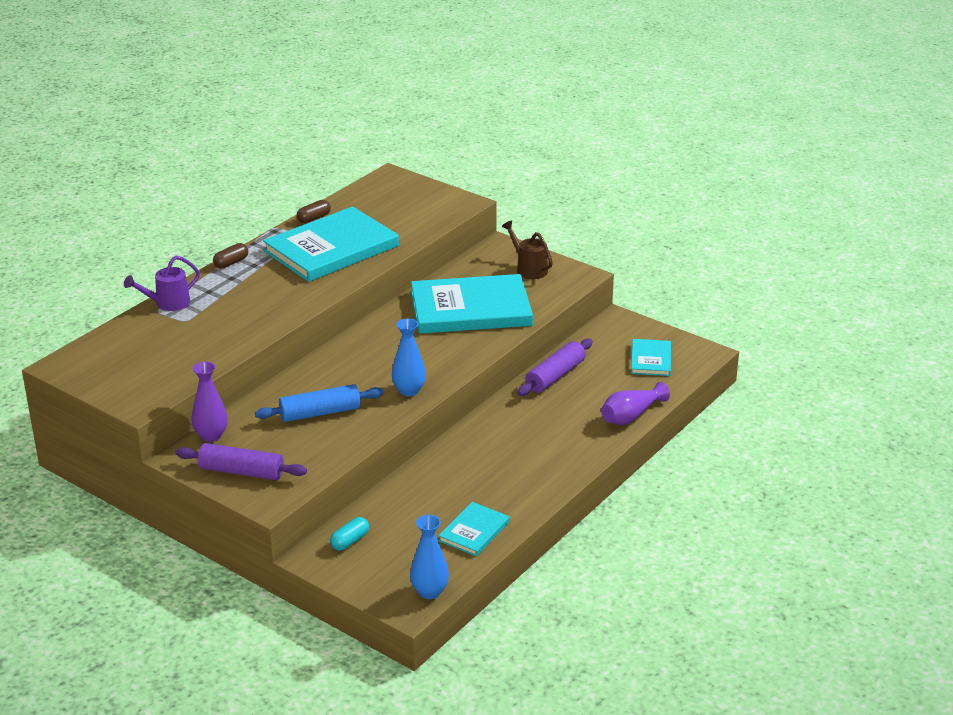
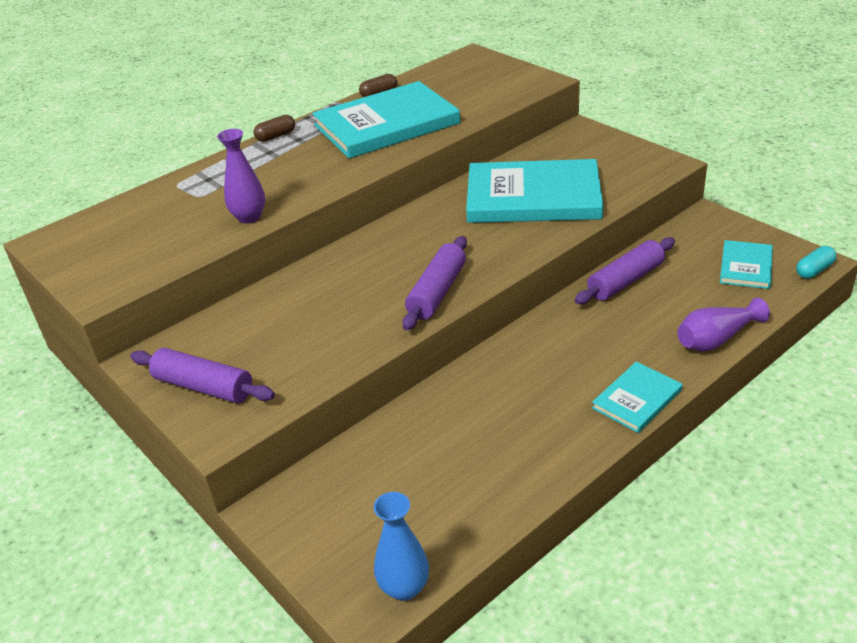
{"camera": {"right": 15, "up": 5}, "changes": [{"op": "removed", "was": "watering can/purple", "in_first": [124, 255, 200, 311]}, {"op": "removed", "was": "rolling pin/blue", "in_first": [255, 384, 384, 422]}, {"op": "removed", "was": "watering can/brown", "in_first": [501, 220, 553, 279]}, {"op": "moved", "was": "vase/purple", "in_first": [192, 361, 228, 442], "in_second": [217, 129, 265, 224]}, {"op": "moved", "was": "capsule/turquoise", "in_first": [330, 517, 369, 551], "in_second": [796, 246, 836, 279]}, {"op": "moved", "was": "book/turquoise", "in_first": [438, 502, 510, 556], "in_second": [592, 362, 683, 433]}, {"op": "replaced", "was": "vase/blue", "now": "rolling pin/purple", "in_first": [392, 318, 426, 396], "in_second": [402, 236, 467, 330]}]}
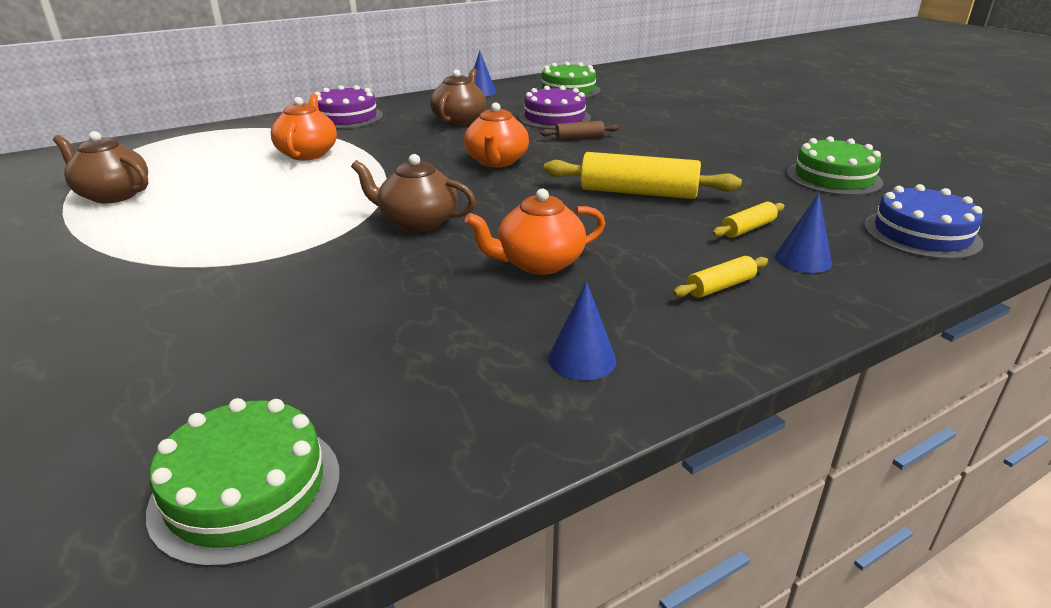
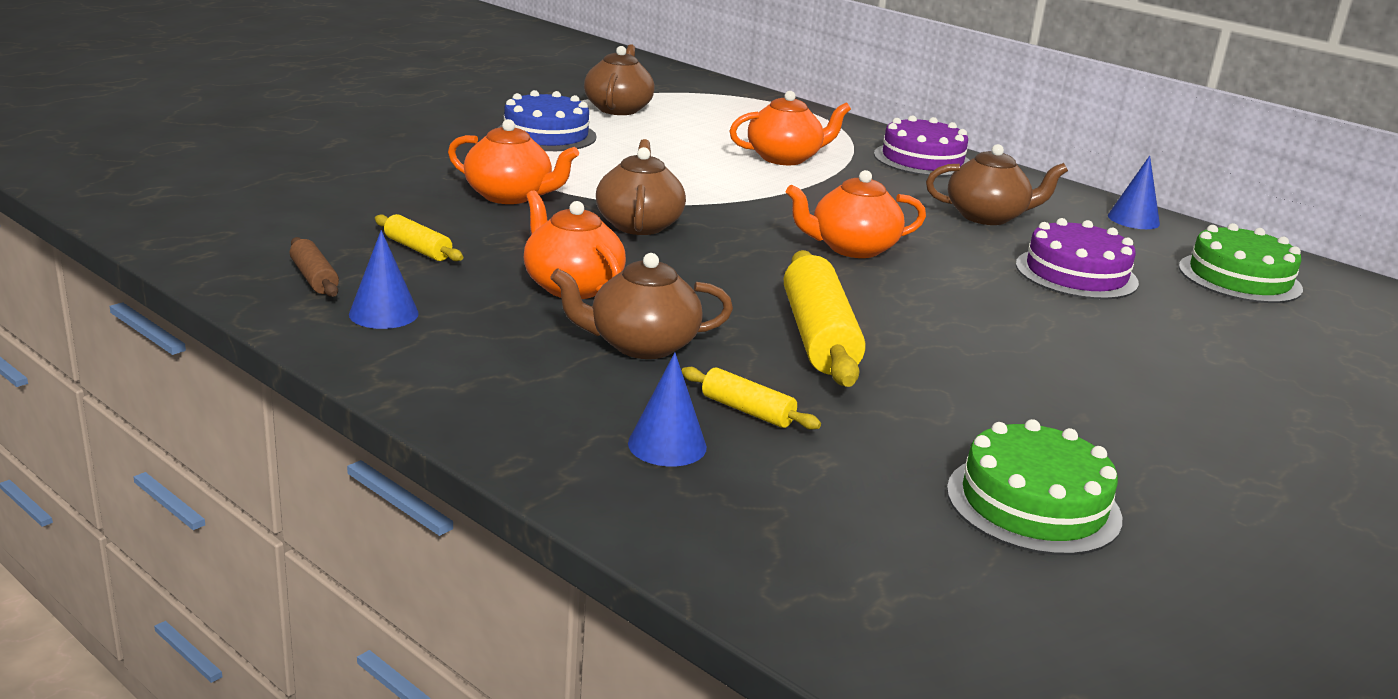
{"camera": {"right": 70, "up": -5}, "changes": [{"op": "removed", "was": "cake/green", "in_first": [146, 398, 340, 567]}, {"op": "added", "now": "teapot/orange", "in_second": [448, 119, 579, 204]}, {"op": "added", "now": "teapot/brown", "in_second": [550, 253, 733, 359]}, {"op": "moved", "was": "rolling pin/brown", "in_first": [540, 121, 619, 140], "in_second": [290, 237, 339, 297]}, {"op": "moved", "was": "rolling pin/yellow", "in_first": [673, 256, 768, 298], "in_second": [375, 214, 463, 261]}, {"op": "moved", "was": "cake/blue", "in_first": [864, 184, 983, 260], "in_second": [498, 90, 597, 151]}]}
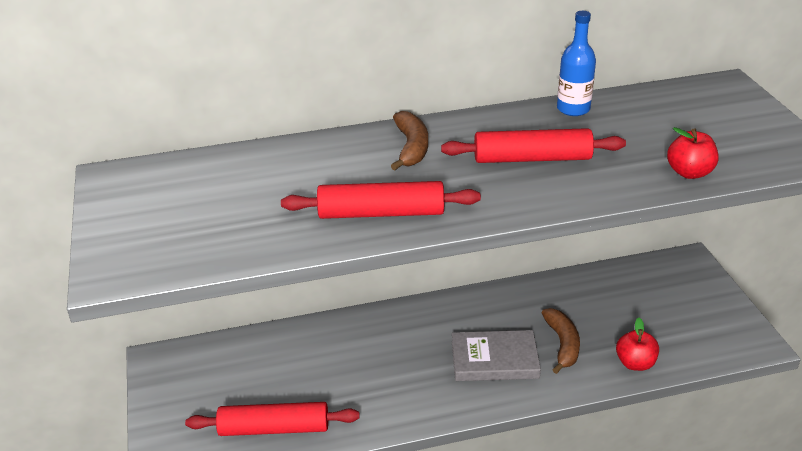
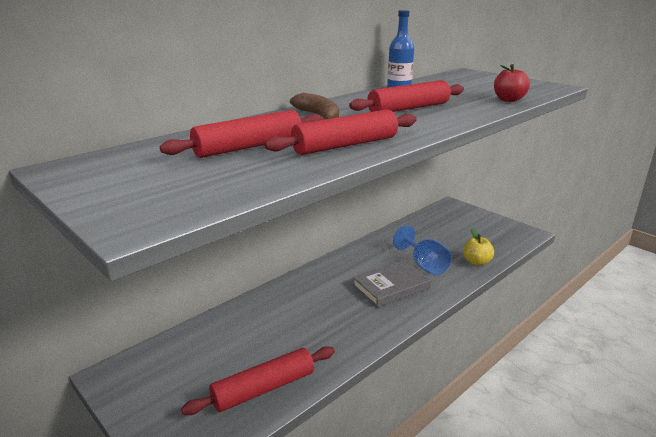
{"camera": {"right": -30, "up": -10}, "changes": [{"op": "added", "now": "rolling pin/red", "in_second": [160, 110, 323, 158]}, {"op": "replaced", "was": "banana/brown", "now": "goblet/blue", "in_first": [542, 308, 580, 374], "in_second": [393, 226, 452, 275]}, {"op": "recoloured", "was": "apple/red", "now": "apple/yellow", "in_first": [616, 318, 659, 371], "in_second": [463, 228, 494, 266]}]}
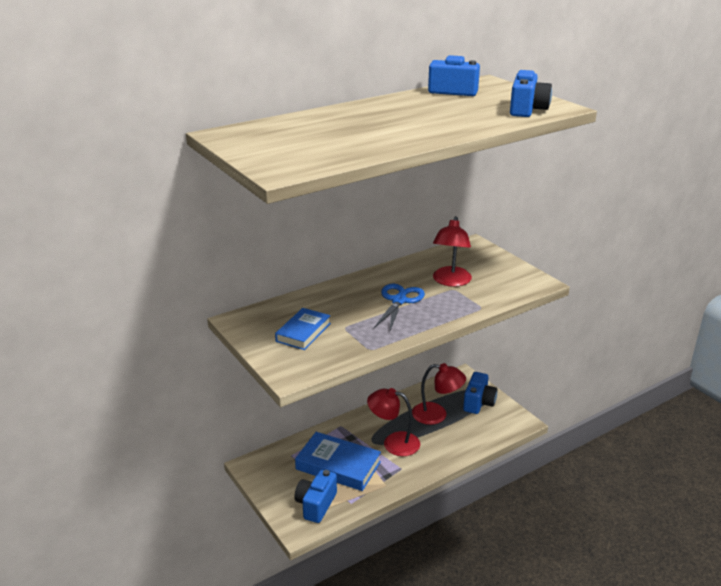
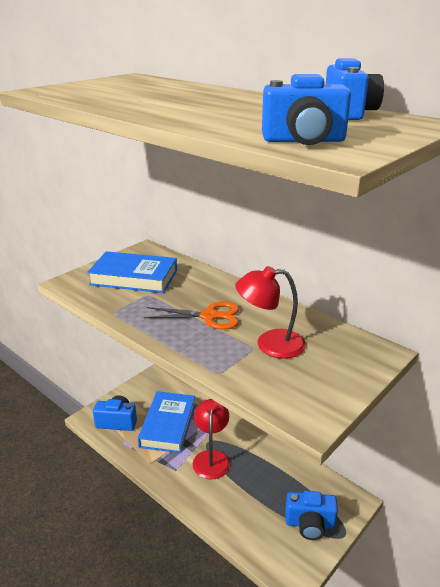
{"camera": {"right": 75, "up": 0}, "changes": [{"op": "removed", "was": "lamp/red", "in_first": [412, 363, 466, 425]}, {"op": "recoloured", "was": "scissors/blue", "now": "scissors/orange", "in_first": [374, 284, 425, 331], "in_second": [144, 301, 239, 330]}, {"op": "resized", "was": "book/blue", "in_first": [275, 308, 331, 350], "in_second": [87, 251, 177, 293], "ratio": 1.58}]}
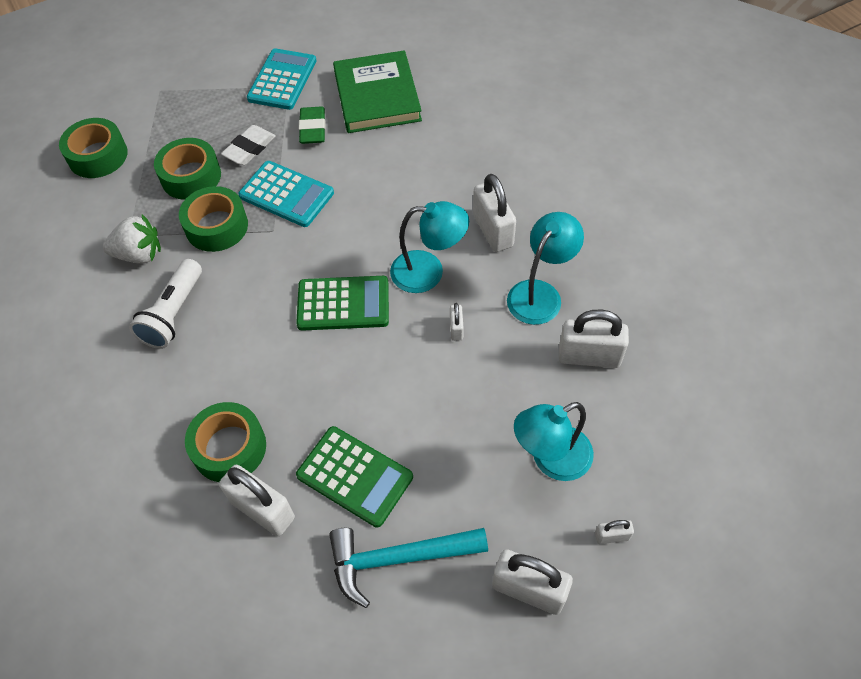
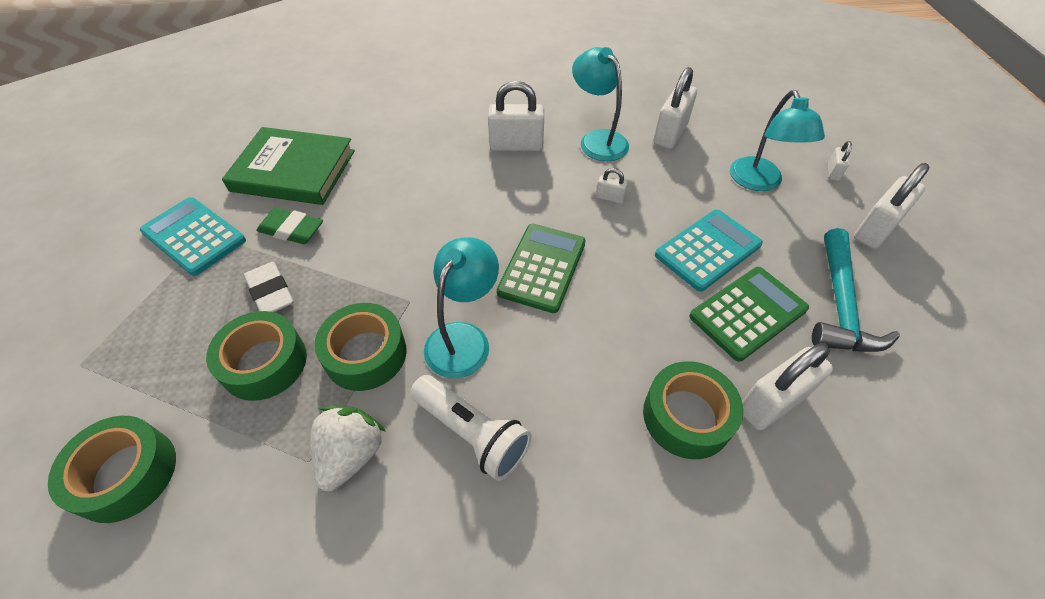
{"camera": {"right": -70, "up": -5}, "changes": [{"op": "moved", "was": "calculator/turquoise", "in_first": [238, 161, 334, 227], "in_second": [655, 210, 763, 292]}, {"op": "moved", "was": "lamp/turquoise", "in_first": [390, 201, 469, 293], "in_second": [424, 237, 499, 378]}]}
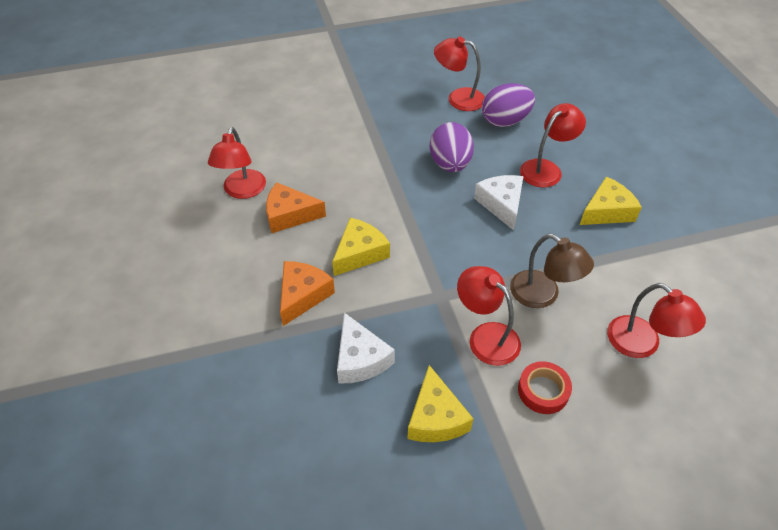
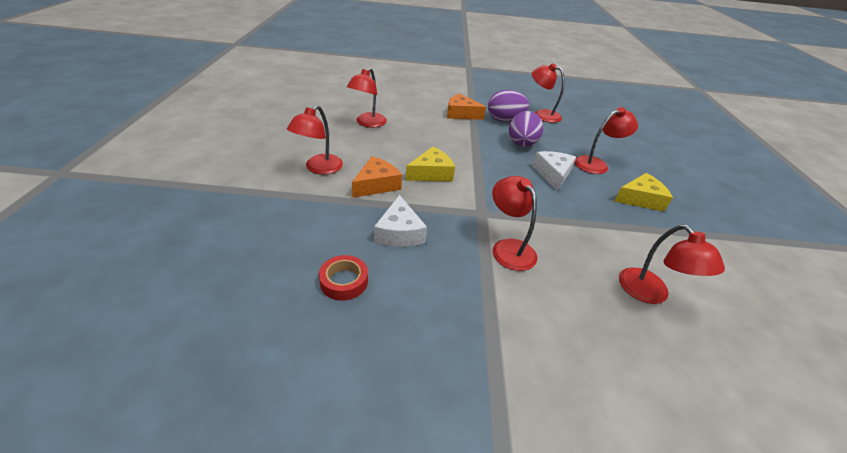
{"camera": {"right": 15, "up": -10}, "changes": [{"op": "removed", "was": "cheese/yellow", "in_first": [407, 365, 473, 442]}, {"op": "removed", "was": "lamp/brown", "in_first": [510, 234, 594, 308]}, {"op": "added", "now": "lamp/red", "in_second": [287, 105, 343, 175]}, {"op": "moved", "was": "cheese/orange", "in_first": [266, 182, 326, 233], "in_second": [447, 94, 486, 120]}, {"op": "moved", "was": "egg/purple", "in_first": [482, 83, 535, 127], "in_second": [488, 90, 529, 122]}, {"op": "moved", "was": "tape/red", "in_first": [518, 361, 572, 414], "in_second": [319, 255, 368, 301]}]}
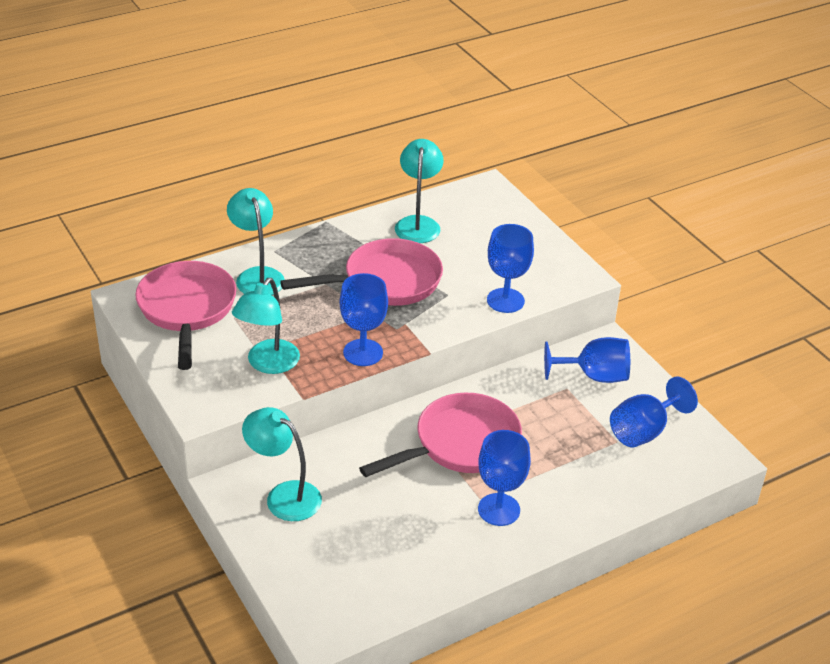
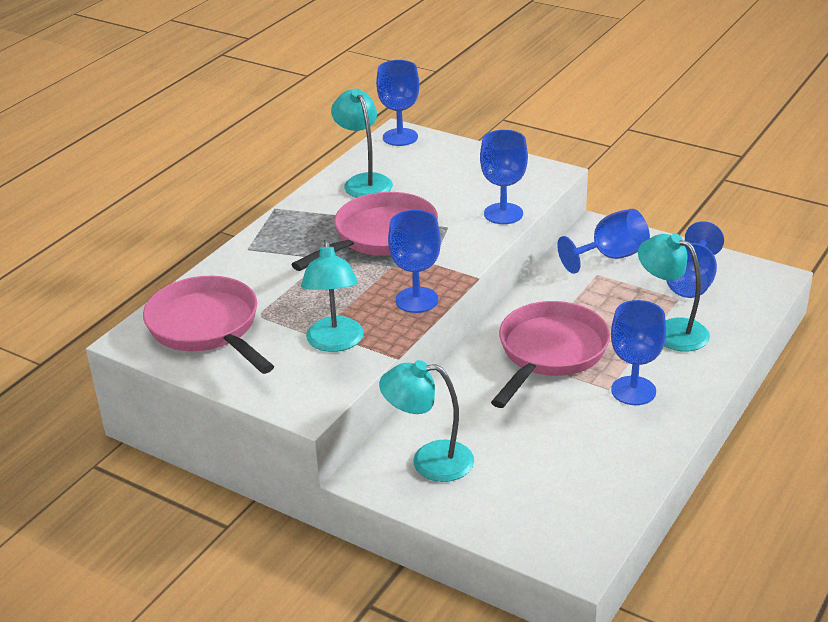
{"camera": {"right": -25, "up": -5}, "changes": [{"op": "added", "now": "goblet/blue", "in_second": [376, 60, 420, 146]}, {"op": "moved", "was": "lamp/turquoise", "in_first": [227, 188, 285, 295], "in_second": [638, 234, 710, 351]}]}
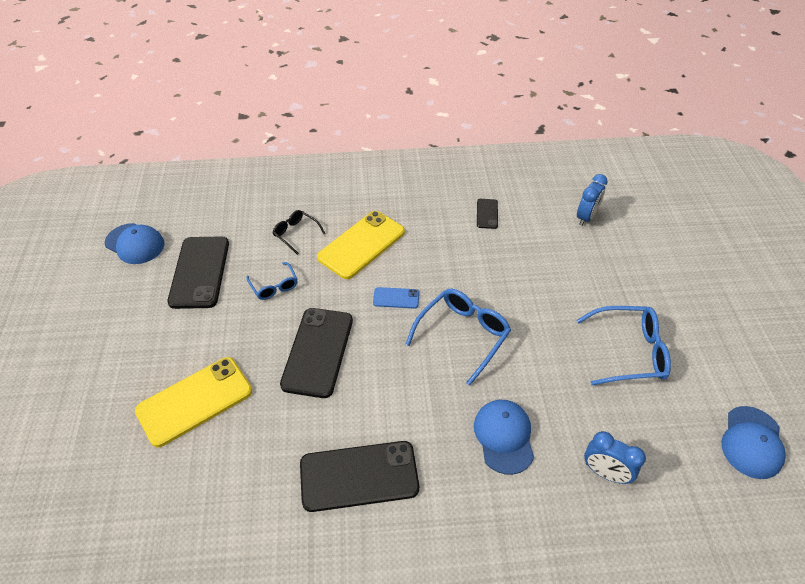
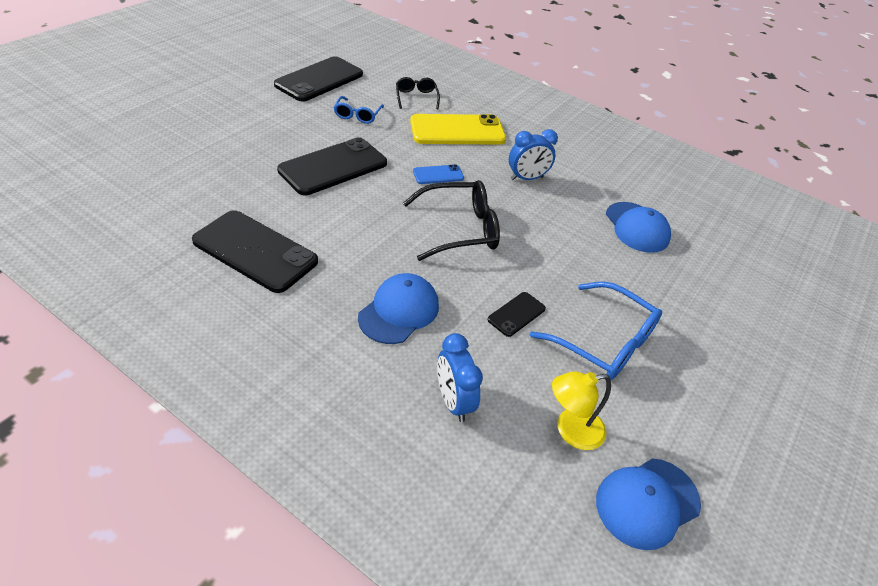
{"camera": {"right": 35, "up": -5}, "changes": [{"op": "removed", "was": "phone/yellow", "in_first": [135, 357, 252, 447]}, {"op": "added", "now": "lamp/yellow", "in_second": [552, 371, 611, 450]}, {"op": "moved", "was": "cap/blue", "in_first": [105, 223, 164, 264], "in_second": [606, 202, 671, 253]}, {"op": "moved", "was": "phone/black", "in_first": [477, 199, 498, 229], "in_second": [488, 292, 546, 337]}, {"op": "moved", "was": "clock/blue", "in_first": [577, 174, 608, 226], "in_second": [509, 129, 558, 180]}, {"op": "recoloured", "was": "glasses/blue", "now": "glasses/black", "in_first": [405, 288, 511, 385], "in_second": [403, 180, 500, 261]}, {"op": "turned", "was": "phone/blue", "in_first": [373, 287, 419, 309], "in_second": [413, 164, 464, 184], "clockwise": -60}]}
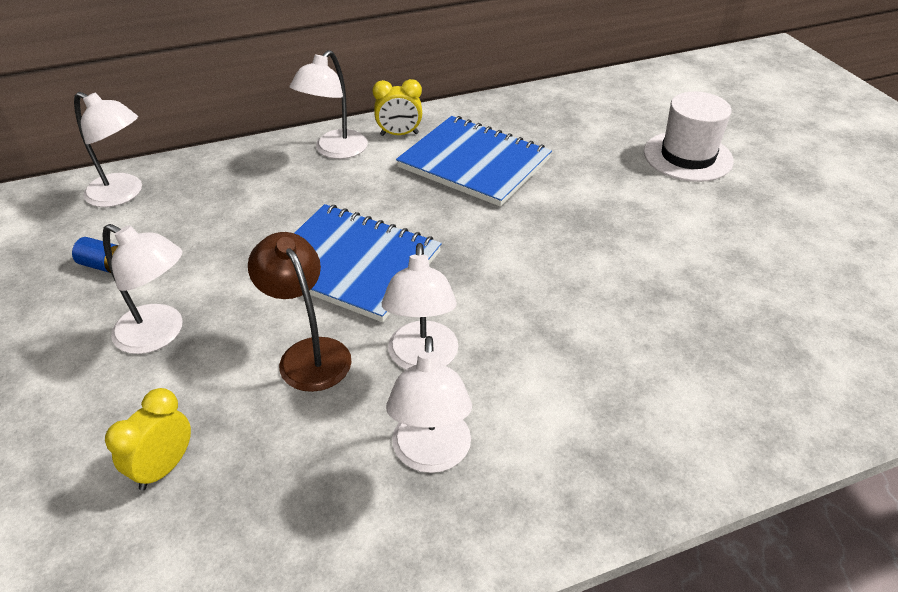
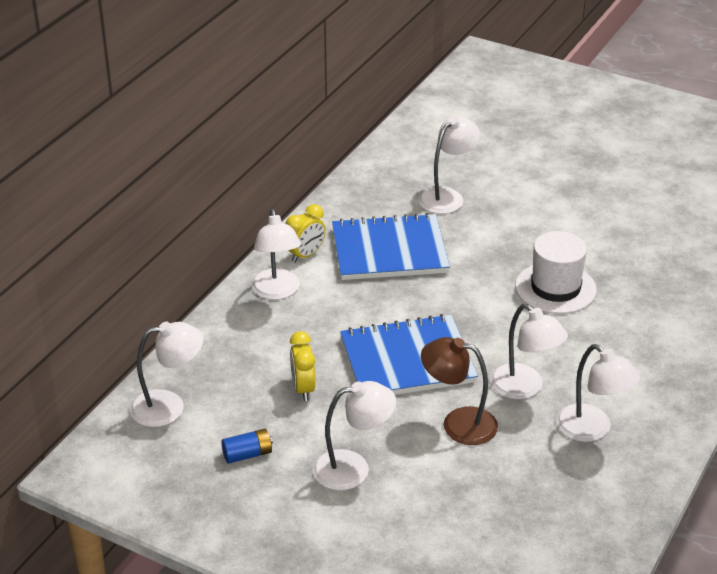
{"camera": {"right": -40, "up": -5}, "changes": [{"op": "added", "now": "lamp/white", "in_second": [418, 116, 480, 214]}, {"op": "moved", "was": "clock/yellow", "in_first": [105, 388, 191, 490], "in_second": [290, 331, 316, 401]}, {"op": "moved", "was": "hat/white", "in_first": [644, 91, 734, 182], "in_second": [515, 231, 597, 314]}]}
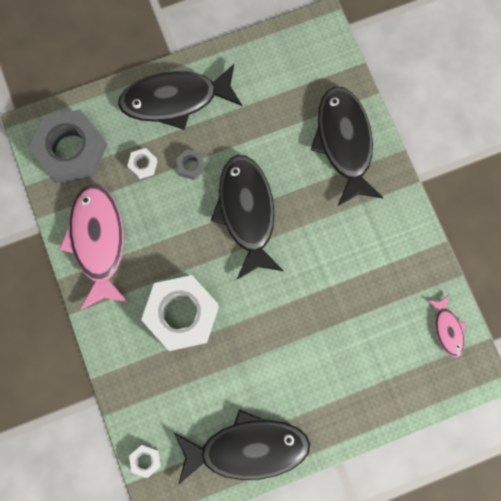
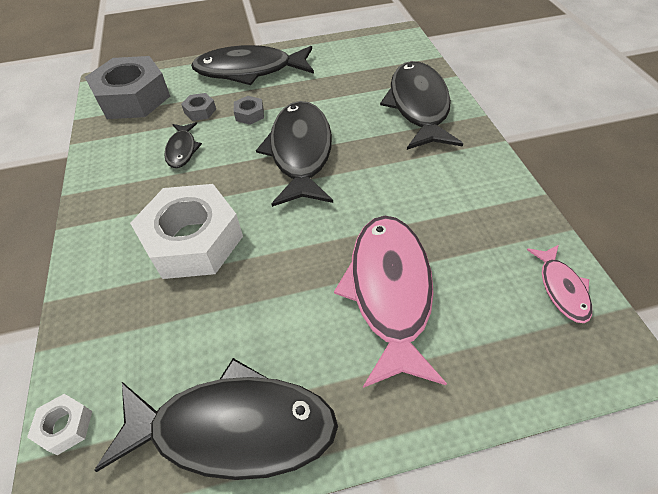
{"camera": {"right": 10, "up": -25}, "changes": [{"op": "added", "now": "fish/black", "in_second": [164, 122, 202, 168]}, {"op": "moved", "was": "fish/pink", "in_first": [59, 183, 129, 310], "in_second": [334, 216, 447, 388]}, {"op": "recoloured", "was": "nut/white", "now": "nut/grey", "in_first": [127, 148, 157, 179], "in_second": [181, 93, 216, 121]}]}
